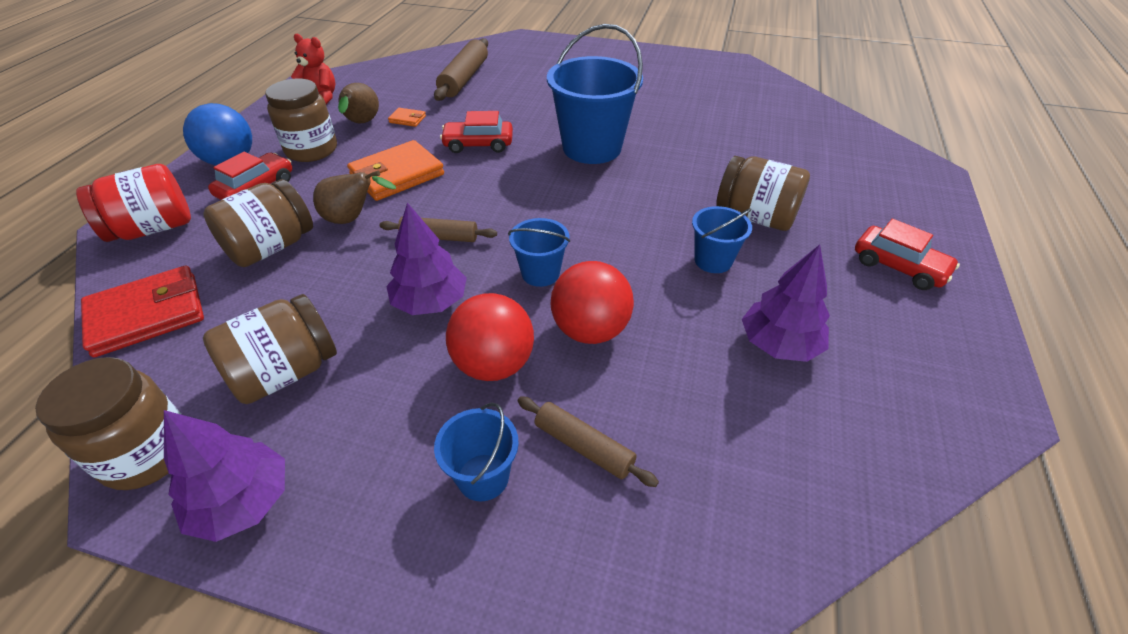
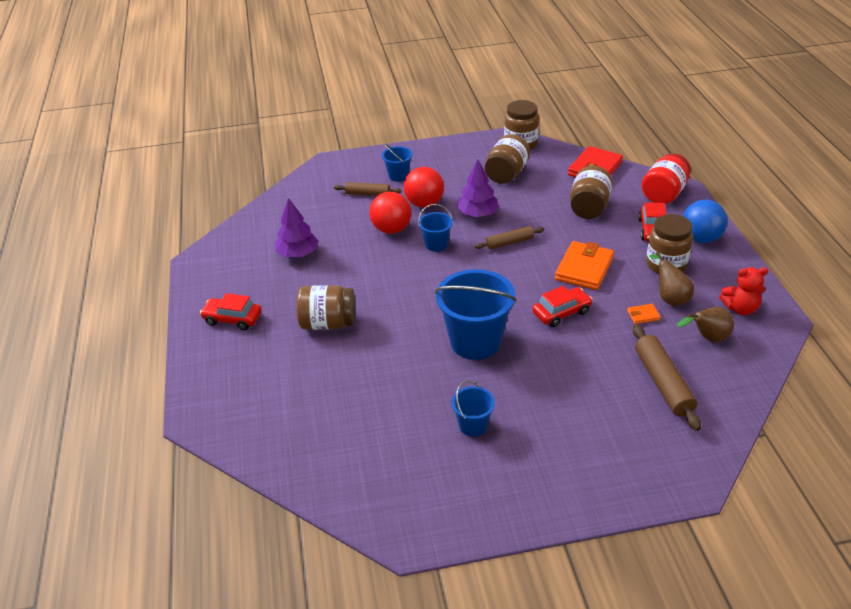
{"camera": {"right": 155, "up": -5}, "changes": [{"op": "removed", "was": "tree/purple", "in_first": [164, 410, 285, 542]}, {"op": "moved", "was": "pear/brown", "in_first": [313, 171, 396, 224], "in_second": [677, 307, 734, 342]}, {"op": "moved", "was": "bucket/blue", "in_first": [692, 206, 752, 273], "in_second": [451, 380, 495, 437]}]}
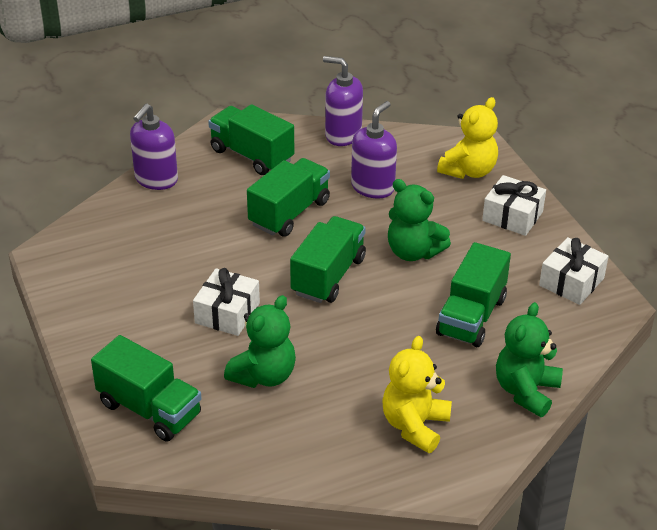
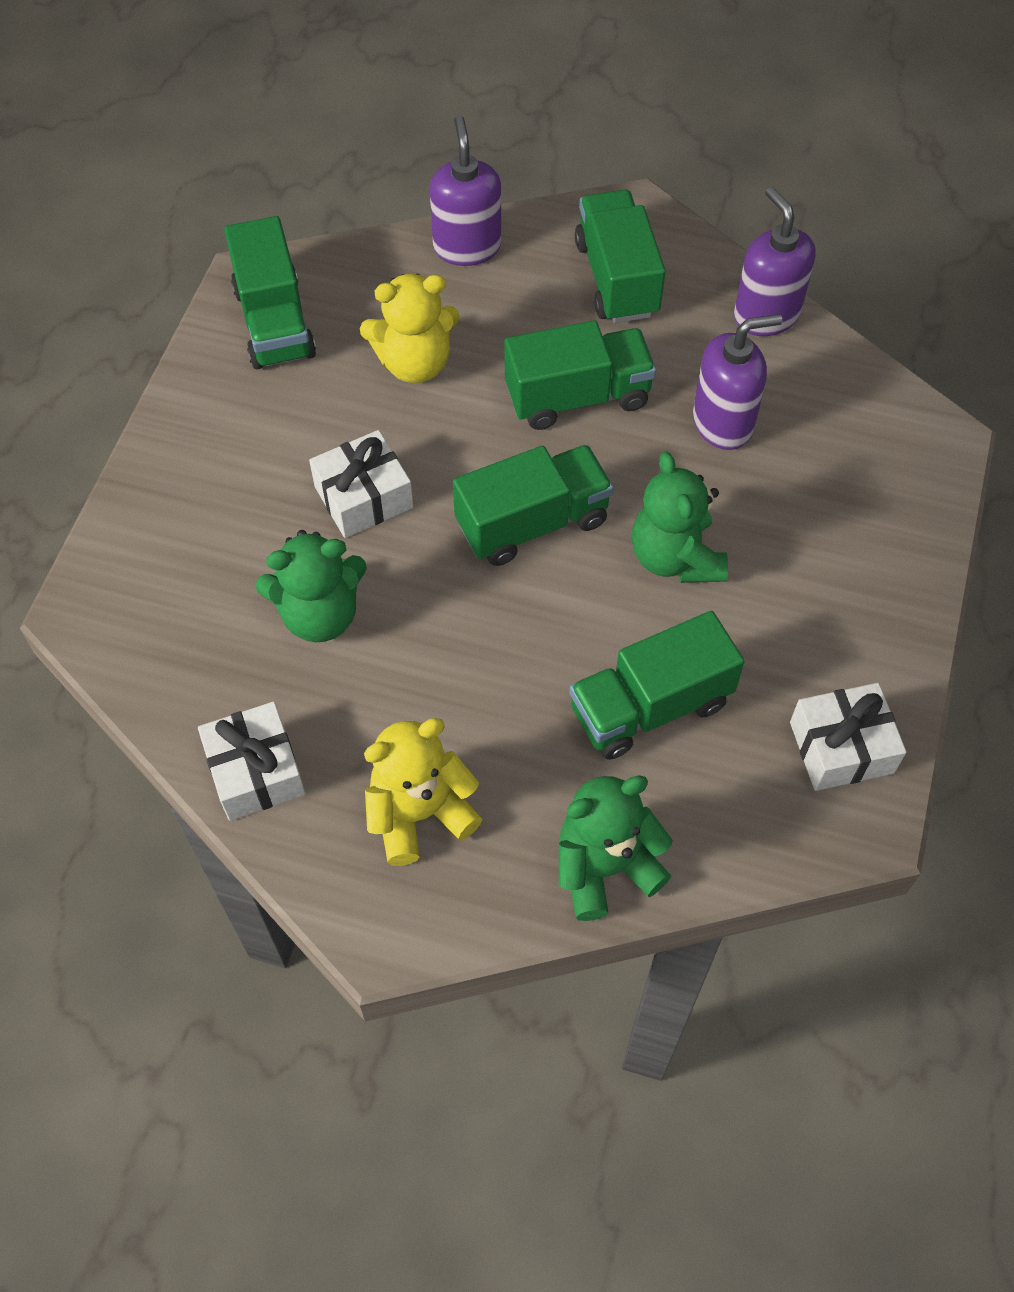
{"camera": {"right": 40, "up": 20}, "changes": [{"op": "moved", "was": "truck/green", "in_first": [91, 335, 202, 441], "in_second": [224, 216, 316, 369]}, {"op": "moved", "was": "teddy bear/yellow", "in_first": [437, 97, 498, 179], "in_second": [360, 274, 460, 383]}, {"op": "moved", "was": "gift/white", "in_first": [482, 175, 546, 236], "in_second": [198, 701, 306, 821]}, {"op": "turned", "was": "soap dispenser/purple", "in_first": [130, 104, 178, 190], "in_second": [430, 116, 501, 266], "clockwise": 105}]}
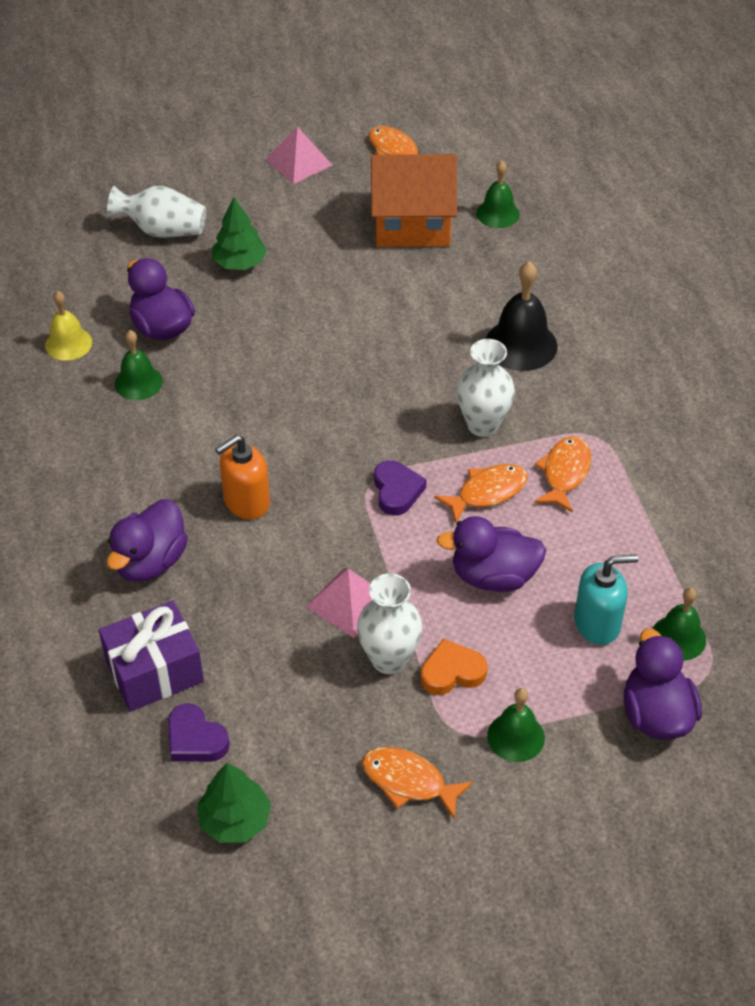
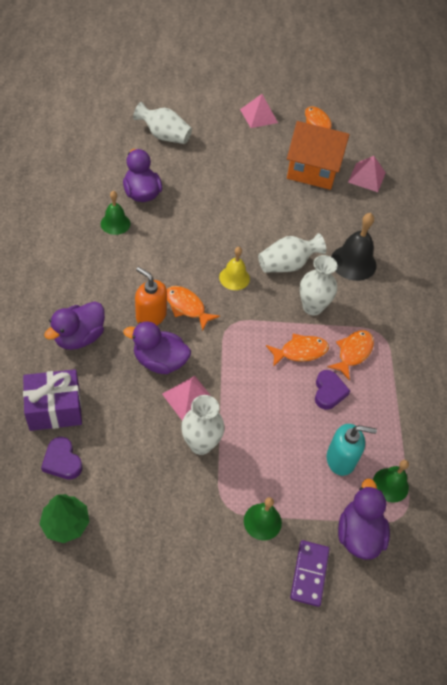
{"camera": {"right": 10, "up": 5}, "changes": [{"op": "removed", "was": "tree/green", "in_first": [212, 197, 267, 270]}, {"op": "removed", "was": "heart/orange", "in_first": [421, 639, 488, 695]}, {"op": "added", "now": "vase/white", "in_second": [258, 233, 326, 273]}, {"op": "added", "now": "domino/purple", "in_second": [290, 540, 330, 607]}, {"op": "moved", "was": "bell/yellow", "in_first": [45, 291, 92, 361], "in_second": [219, 247, 250, 290]}, {"op": "moved", "was": "fish/orange", "in_first": [362, 747, 473, 819], "in_second": [167, 286, 220, 331]}, {"op": "moved", "was": "heart/purple", "in_first": [374, 460, 427, 515], "in_second": [315, 370, 350, 410]}, {"op": "moved", "was": "duck/purple", "in_first": [436, 516, 546, 592], "in_second": [123, 321, 191, 374]}, {"op": "replaced", "was": "bell/green", "now": "pyramid/pink", "in_first": [476, 161, 520, 228], "in_second": [348, 156, 386, 192]}, {"op": "turned", "was": "soap dispenser/orange", "in_first": [215, 435, 270, 519], "in_second": [135, 267, 167, 325], "clockwise": 60}]}
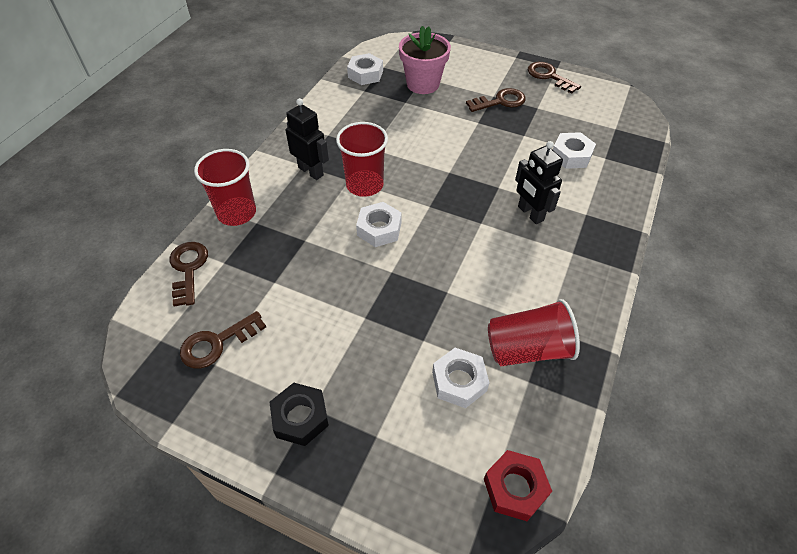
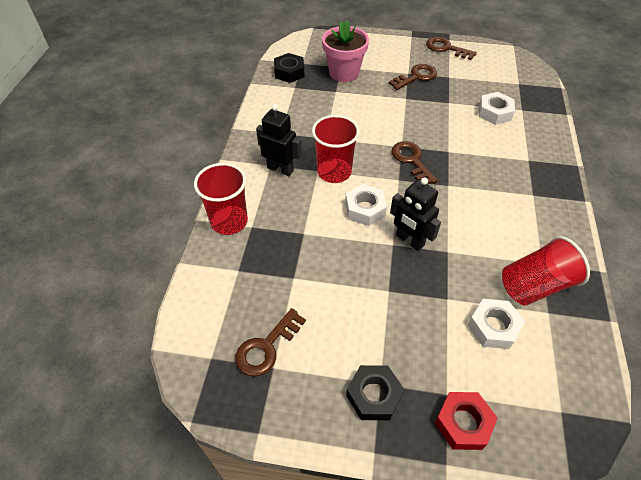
{"camera": {"right": -15, "up": 0}, "changes": [{"op": "moved", "was": "key/brown", "in_first": [170, 242, 208, 306], "in_second": [391, 141, 438, 184]}, {"op": "moved", "was": "nut/red", "in_first": [484, 450, 552, 521], "in_second": [435, 392, 497, 450]}, {"op": "moved", "was": "robot/black", "in_first": [515, 141, 563, 224], "in_second": [390, 177, 441, 251]}, {"op": "recoloured", "was": "nut/white", "now": "nut/black", "in_first": [347, 53, 383, 85], "in_second": [274, 53, 305, 83]}]}
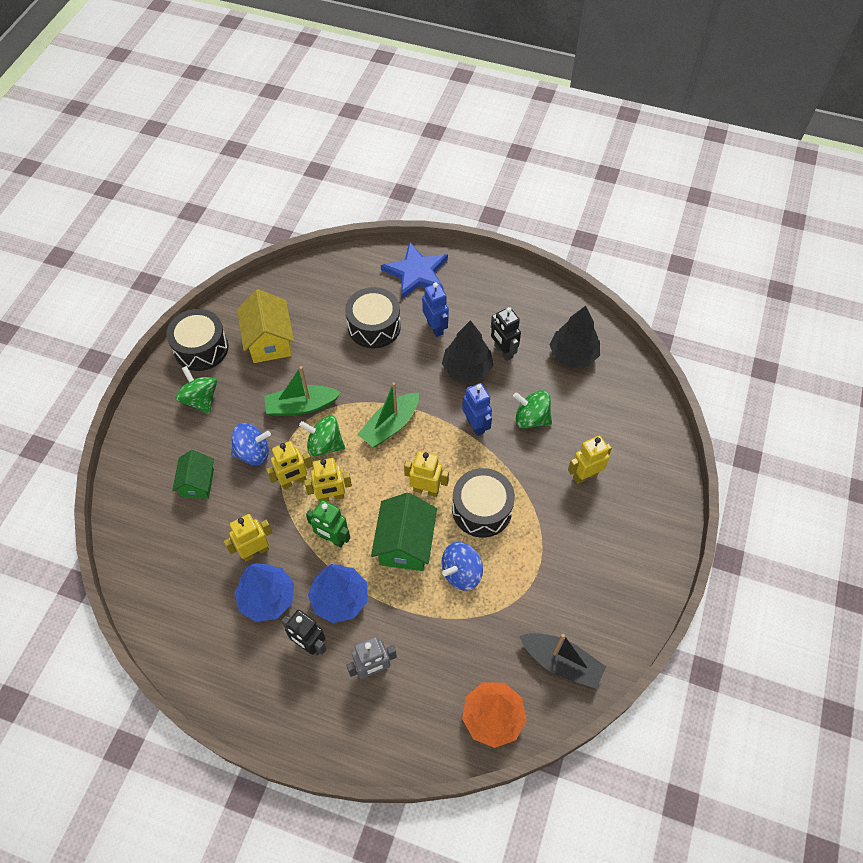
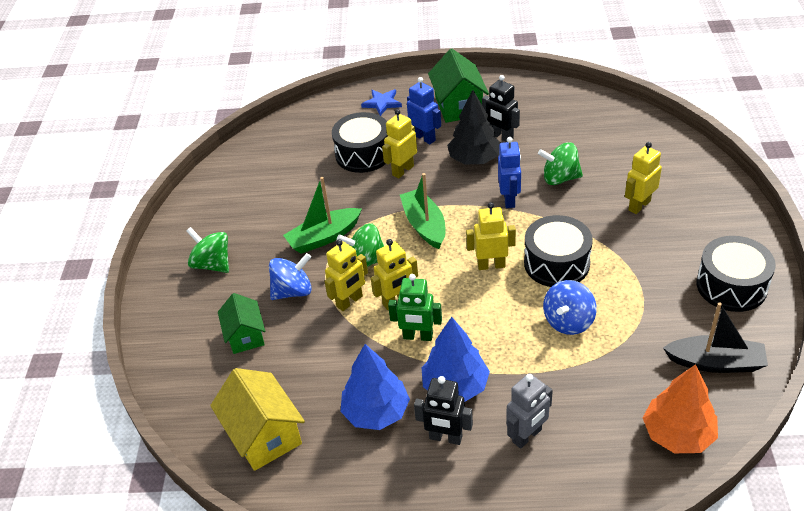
{"camera": {"right": -15, "up": -15}, "changes": [{"op": "removed", "was": "tree/black", "in_first": [550, 306, 600, 368]}, {"op": "moved", "was": "drum/black", "in_first": [166, 309, 229, 371], "in_second": [696, 236, 776, 312]}, {"op": "moved", "was": "robot/yellow", "in_first": [224, 514, 273, 562], "in_second": [382, 109, 417, 178]}, {"op": "moved", "was": "house/yellow", "in_first": [237, 289, 294, 363], "in_second": [210, 368, 305, 471]}, {"op": "moved", "was": "house/green", "in_first": [371, 493, 437, 571], "in_second": [428, 49, 489, 123]}, {"op": "turned", "was": "boat/green", "in_first": [357, 382, 419, 447], "in_second": [400, 173, 446, 249], "clockwise": 135}, {"op": "turned", "was": "robot/blue", "in_first": [462, 383, 492, 436], "in_second": [498, 137, 521, 208], "clockwise": 45}, {"op": "resized", "was": "star/blue", "in_first": [381, 242, 448, 299], "in_second": [361, 89, 402, 116], "ratio": 0.57}]}
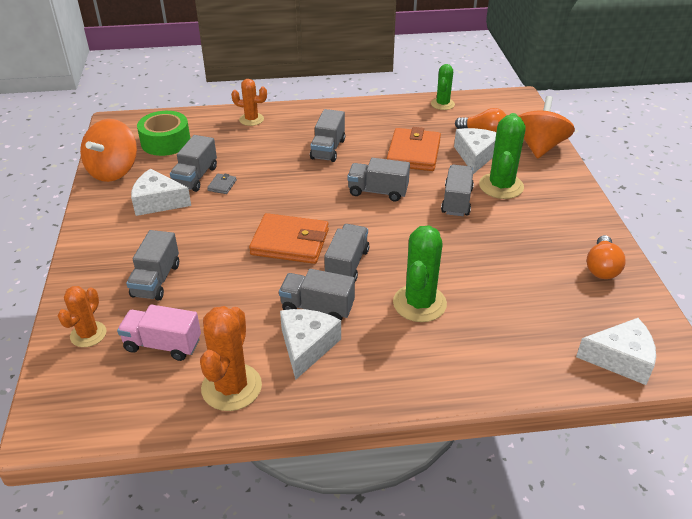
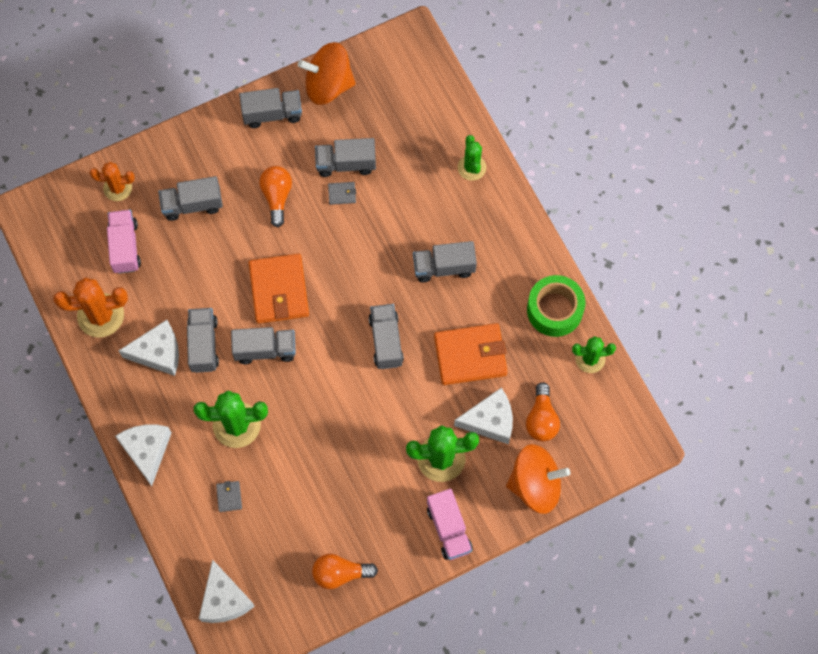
{"camera": {"right": 70, "up": 30}, "changes": [{"op": "added", "now": "wallet/grey", "in_second": [216, 481, 242, 512]}, {"op": "added", "now": "light bulb/orange", "in_second": [259, 166, 292, 227]}, {"op": "added", "now": "truck/pink", "in_second": [427, 489, 473, 560]}, {"op": "moved", "was": "cheese/white", "in_first": [131, 169, 191, 216], "in_second": [115, 424, 171, 486]}, {"op": "moved", "was": "tape/green", "in_first": [137, 111, 190, 156], "in_second": [527, 275, 585, 337]}, {"op": "moved", "was": "truck/grey", "in_first": [441, 165, 474, 216], "in_second": [239, 88, 302, 128]}, {"op": "recoloured", "was": "cactus/orange", "now": "cactus/green", "in_first": [231, 79, 267, 126], "in_second": [458, 135, 486, 181]}]}
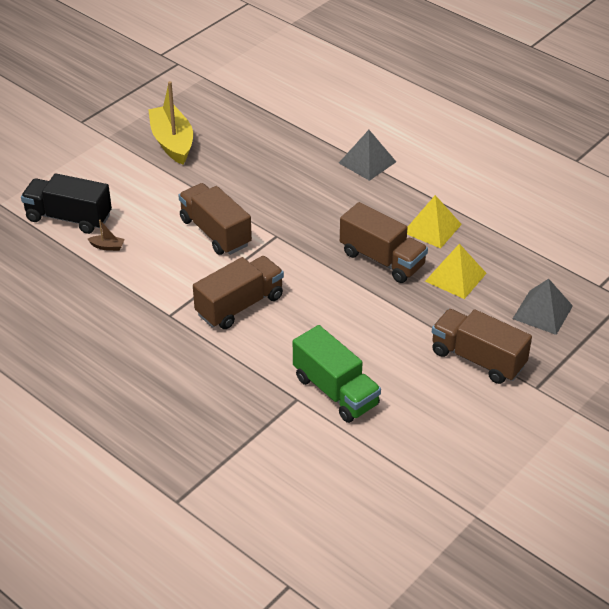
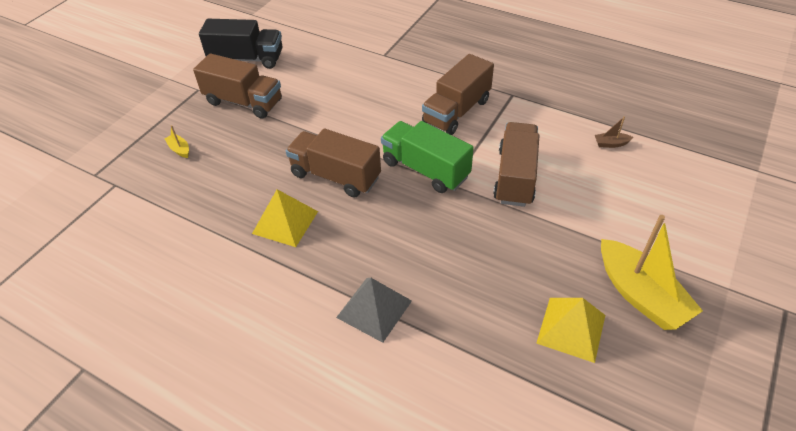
{"camera": {"right": 170, "up": 5}, "changes": [{"op": "moved", "was": "truck/black", "in_first": [21, 173, 112, 234], "in_second": [199, 19, 283, 69]}, {"op": "moved", "was": "truck/green", "in_first": [293, 325, 381, 423], "in_second": [381, 121, 474, 193]}, {"op": "moved", "was": "pyramid/yellow", "in_first": [425, 244, 487, 299], "in_second": [536, 298, 605, 363]}, {"op": "replaced", "was": "pyramid/grey", "now": "boat/yellow", "in_first": [513, 279, 573, 335], "in_second": [164, 125, 189, 158]}, {"op": "turned", "was": "truck/brown", "in_first": [178, 183, 252, 255], "in_second": [493, 122, 539, 207], "clockwise": -120}]}
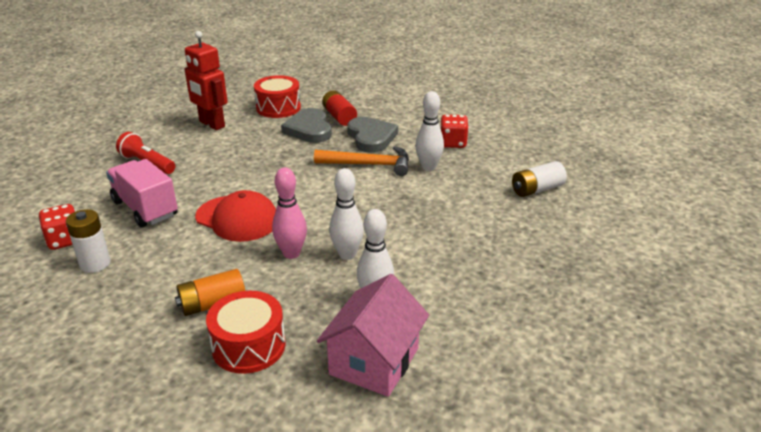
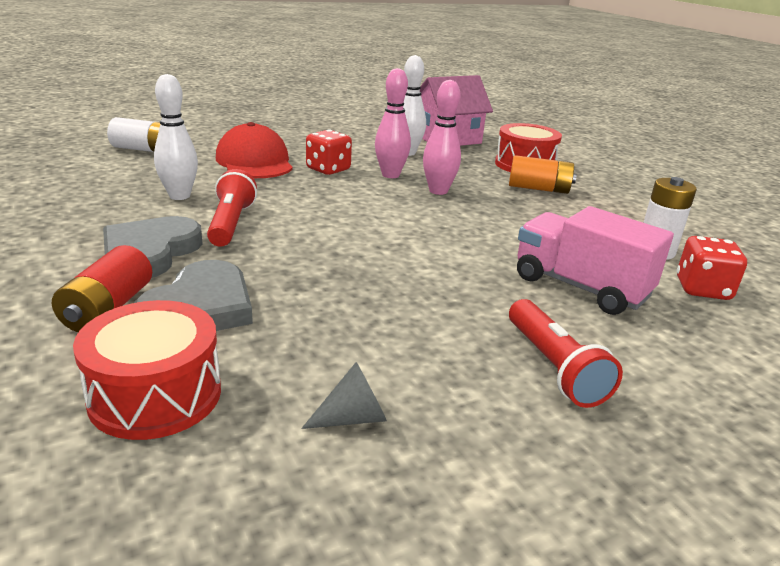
{"camera": {"right": -145, "up": -5}, "changes": [{"op": "moved", "was": "cap/red", "in_first": [195, 190, 276, 242], "in_second": [216, 122, 293, 178]}, {"op": "moved", "was": "dice/red", "in_first": [440, 114, 469, 148], "in_second": [306, 129, 352, 175]}, {"op": "replaced", "was": "robot/red", "now": "cone/grey", "in_first": [184, 31, 228, 130], "in_second": [301, 362, 387, 429]}, {"op": "replaced", "was": "hammer/orange", "now": "flashlight/red", "in_first": [314, 146, 409, 176], "in_second": [207, 169, 257, 247]}, {"op": "recoloured", "was": "bowling pin/white", "now": "bowling pin/pink", "in_first": [329, 168, 364, 260], "in_second": [375, 68, 411, 178]}, {"op": "turned", "was": "truck/pink", "in_first": [106, 159, 178, 228], "in_second": [517, 206, 674, 315], "clockwise": 135}]}
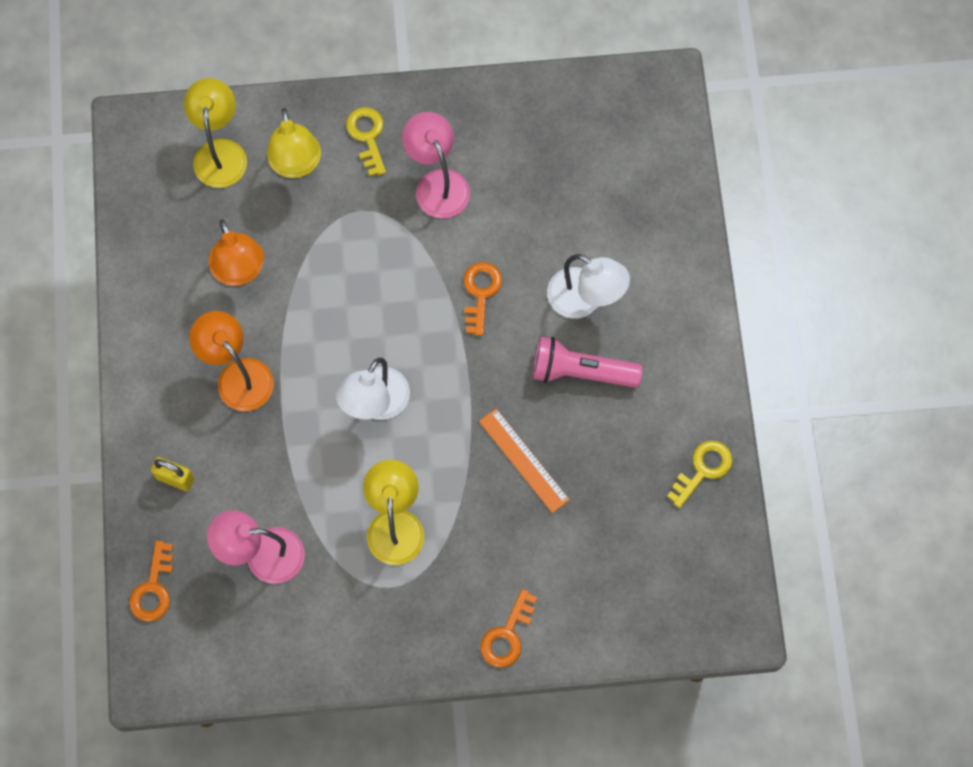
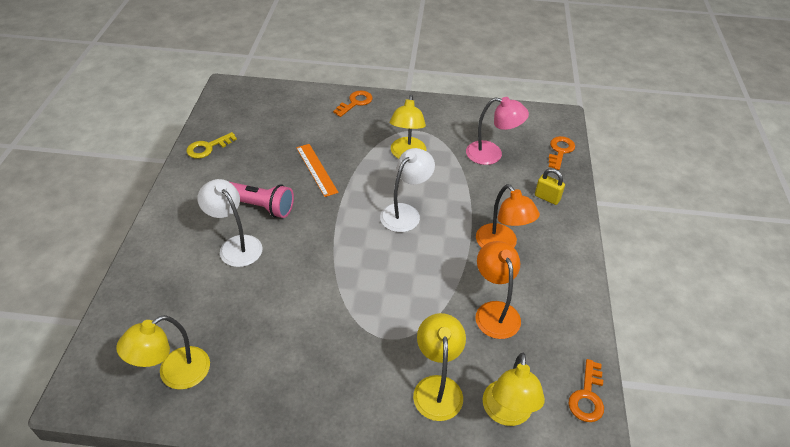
{"camera": {"right": -170, "up": -25}, "changes": [{"op": "removed", "was": "key/yellow", "in_first": [346, 107, 386, 176]}, {"op": "removed", "was": "lamp/pink", "in_first": [402, 112, 470, 219]}, {"op": "added", "now": "lamp/yellow", "in_second": [116, 315, 210, 390]}, {"op": "moved", "was": "key/orange", "in_first": [464, 262, 502, 336], "in_second": [568, 359, 604, 422]}]}
